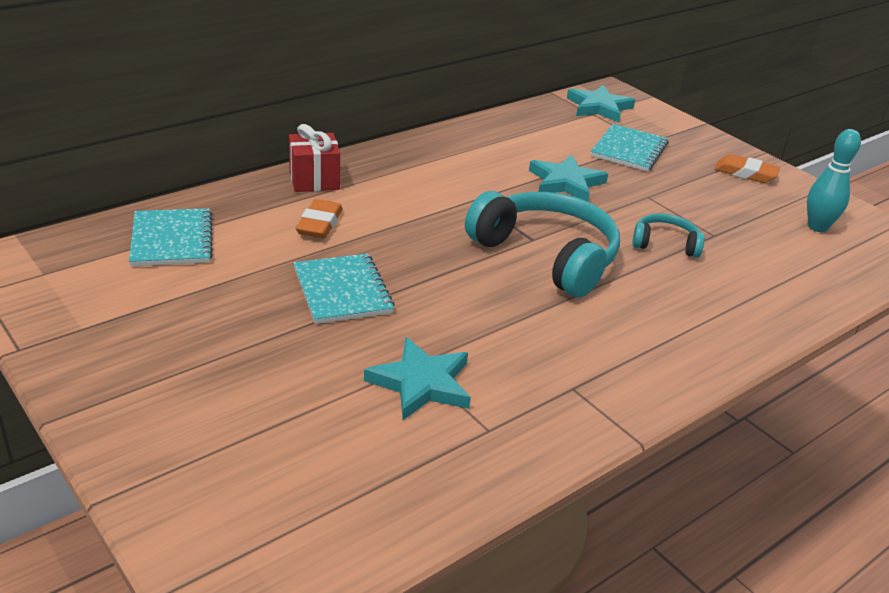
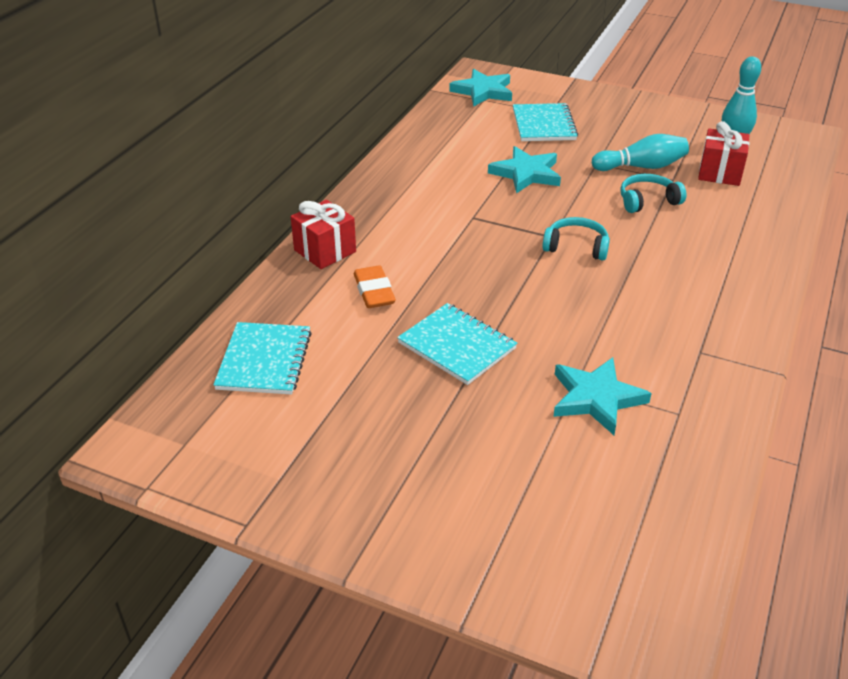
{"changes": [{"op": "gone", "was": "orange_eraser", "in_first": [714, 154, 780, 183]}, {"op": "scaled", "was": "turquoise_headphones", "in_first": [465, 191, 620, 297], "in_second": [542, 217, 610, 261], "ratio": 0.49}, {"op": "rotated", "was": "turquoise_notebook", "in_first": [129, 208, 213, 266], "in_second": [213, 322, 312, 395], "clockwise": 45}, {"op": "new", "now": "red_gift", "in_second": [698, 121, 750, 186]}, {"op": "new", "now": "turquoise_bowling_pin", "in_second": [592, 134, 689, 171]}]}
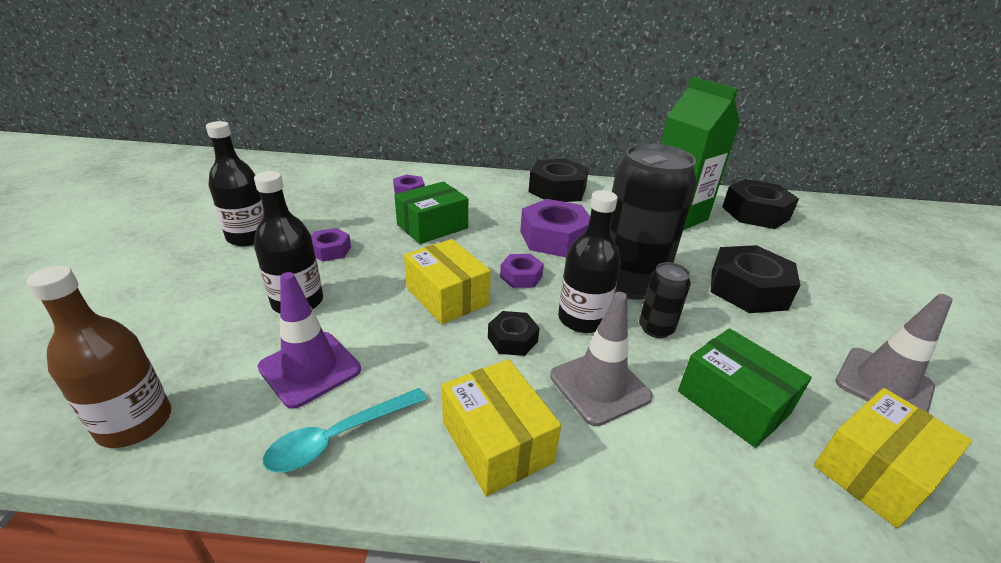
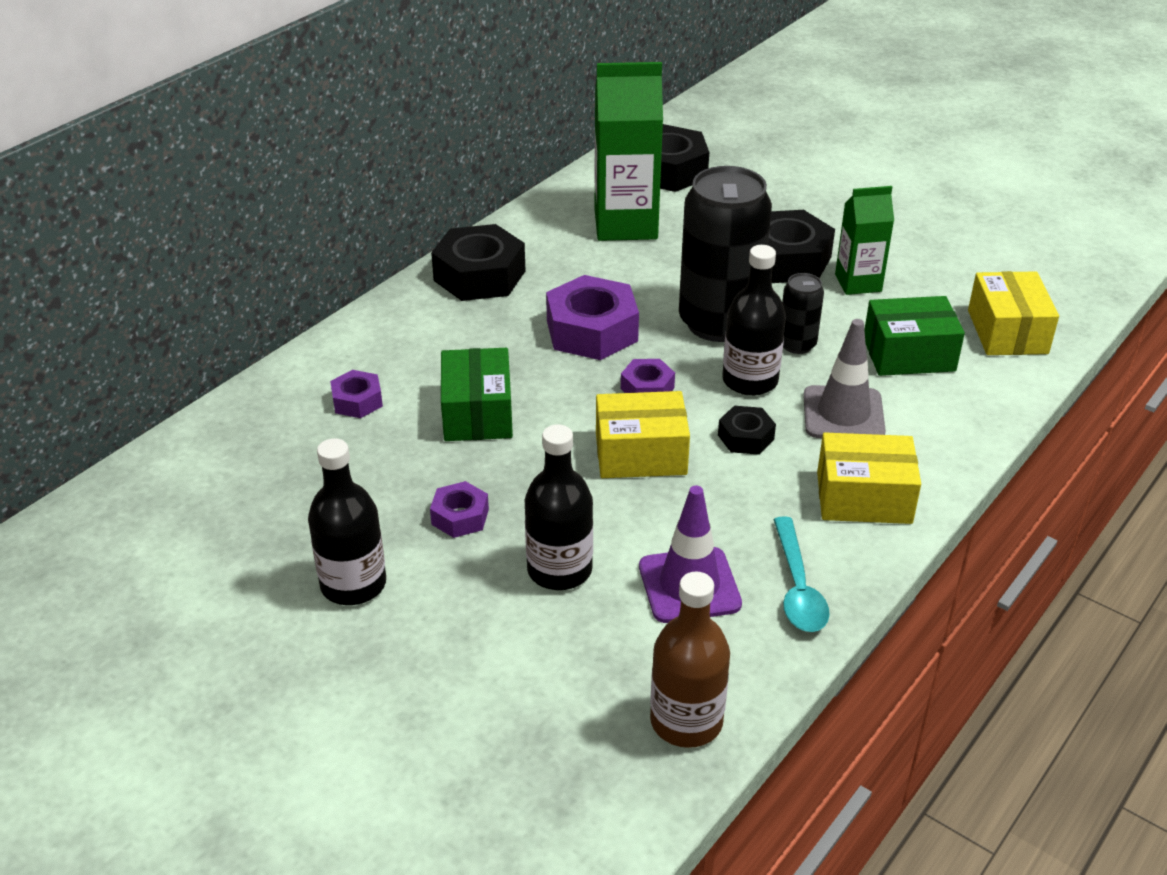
{"changes": [{"op": "gone", "was": "grey_traffic_cone", "in_first": [835, 294, 953, 413]}, {"op": "new", "now": "green_carton", "in_second": [835, 186, 894, 295]}]}
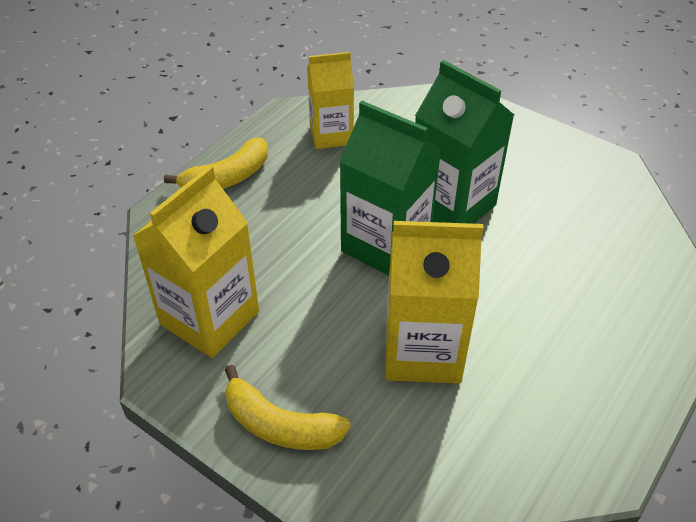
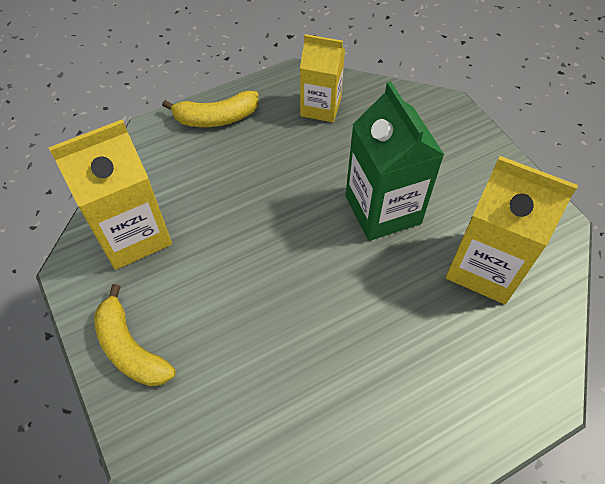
{"changes": [{"op": "gone", "was": "green_carton", "in_first": [339, 101, 442, 276]}, {"op": "shifted", "was": "yellow_carton", "in_first": [385, 221, 484, 384], "in_second": [446, 156, 578, 304]}]}
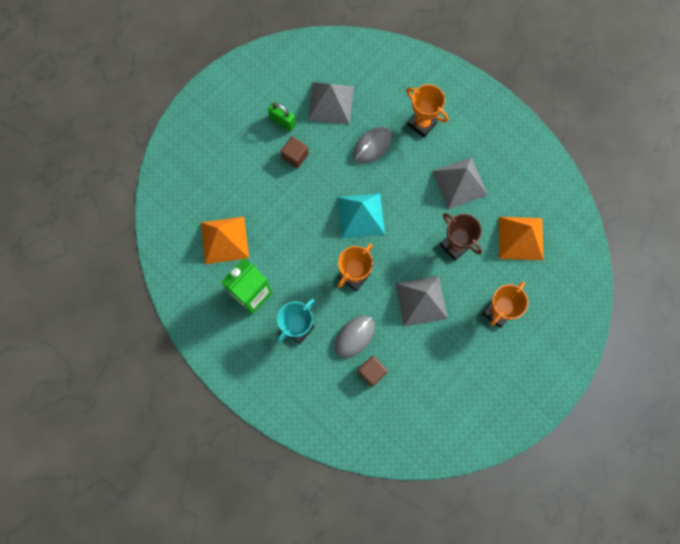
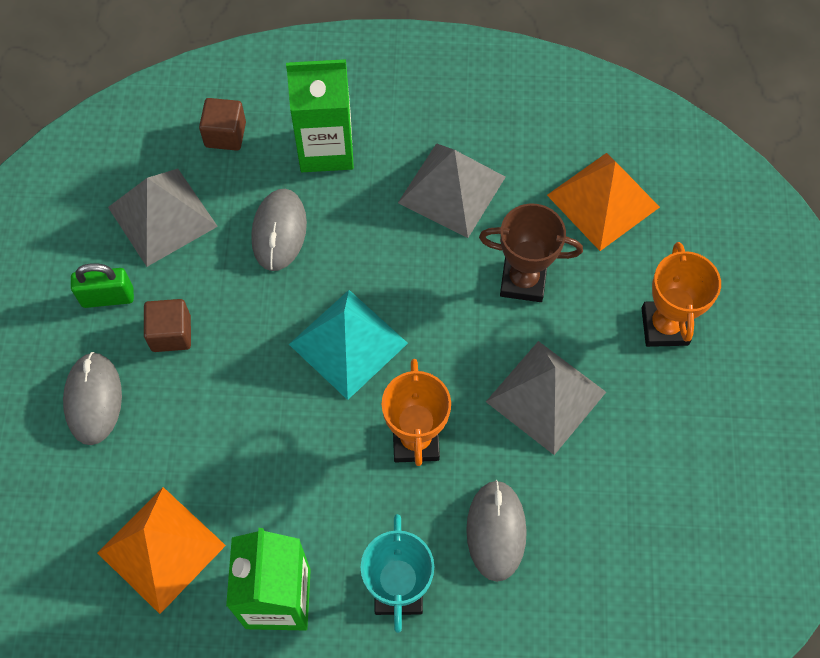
{"changes": [{"op": "swapped", "was": "orange_trophy", "now": "green_carton", "in_first": [406, 84, 448, 137], "in_second": [286, 59, 354, 172]}, {"op": "shifted", "was": "brown_cube", "in_first": [358, 356, 388, 387], "in_second": [199, 98, 246, 151]}, {"op": "new", "now": "grey_mouse", "in_second": [63, 352, 122, 445]}]}
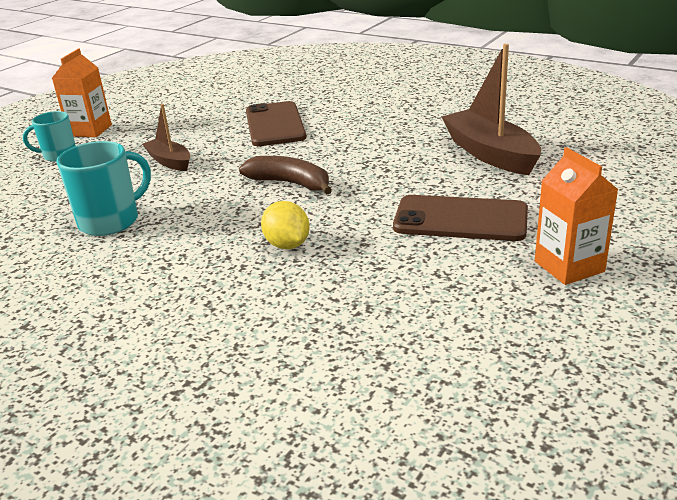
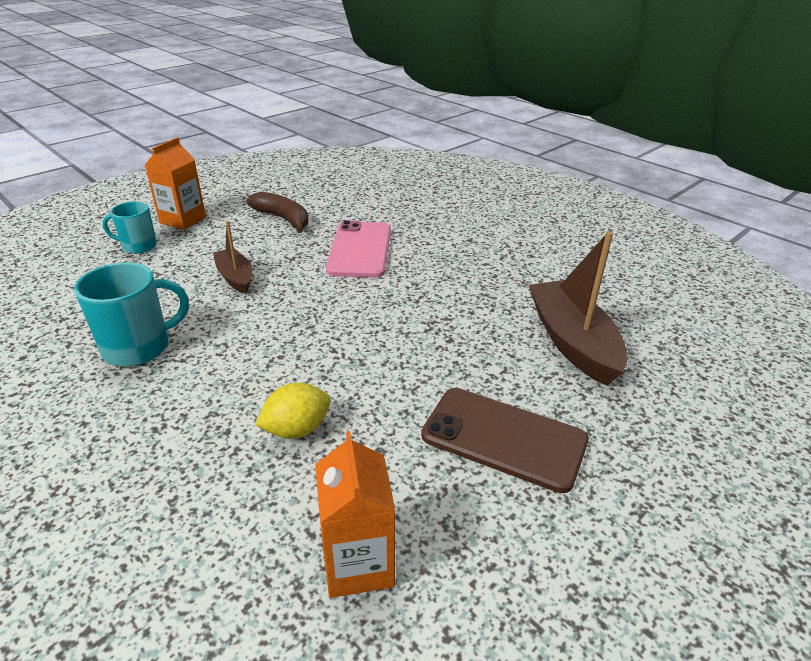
{"changes": [{"op": "repainted", "was": "brown_phone", "now": "pink_phone", "in_first": [246, 101, 306, 146], "in_second": [326, 221, 391, 278]}, {"op": "shifted", "was": "orange_carton", "in_first": [535, 147, 619, 285], "in_second": [315, 431, 396, 598]}, {"op": "shifted", "was": "brown_banana", "in_first": [239, 156, 332, 195], "in_second": [246, 192, 309, 233]}, {"op": "rotated", "was": "yellow_lemon", "in_first": [261, 201, 310, 249], "in_second": [255, 383, 331, 439], "clockwise": 75}]}
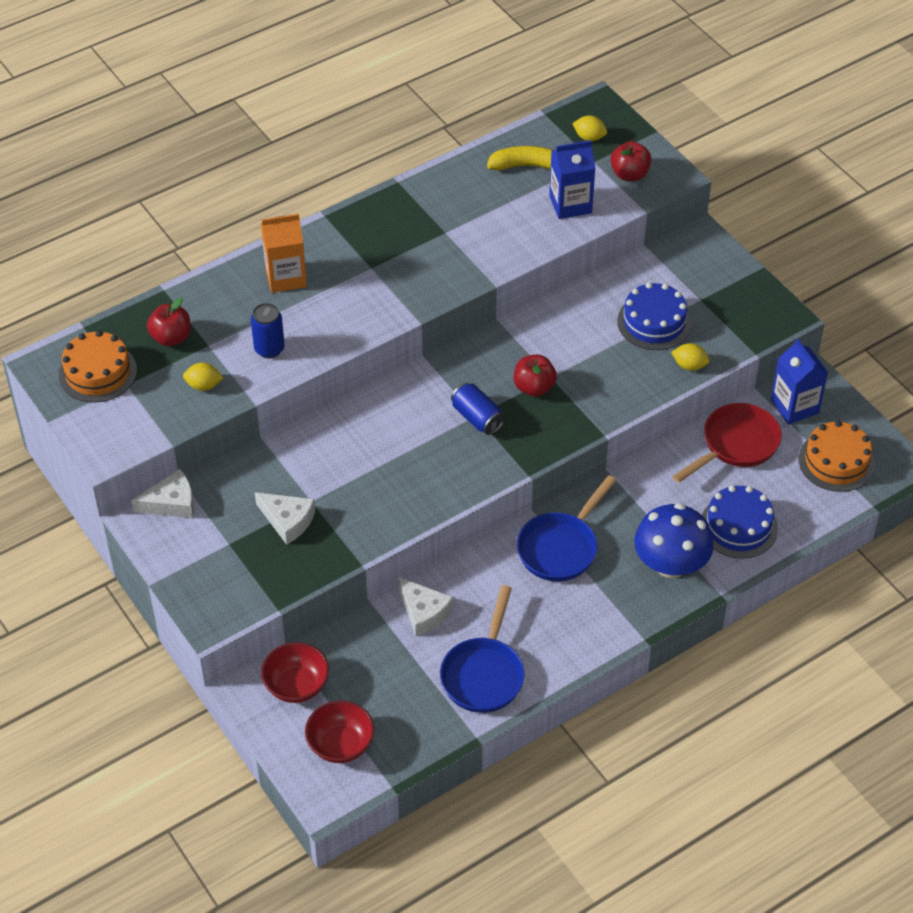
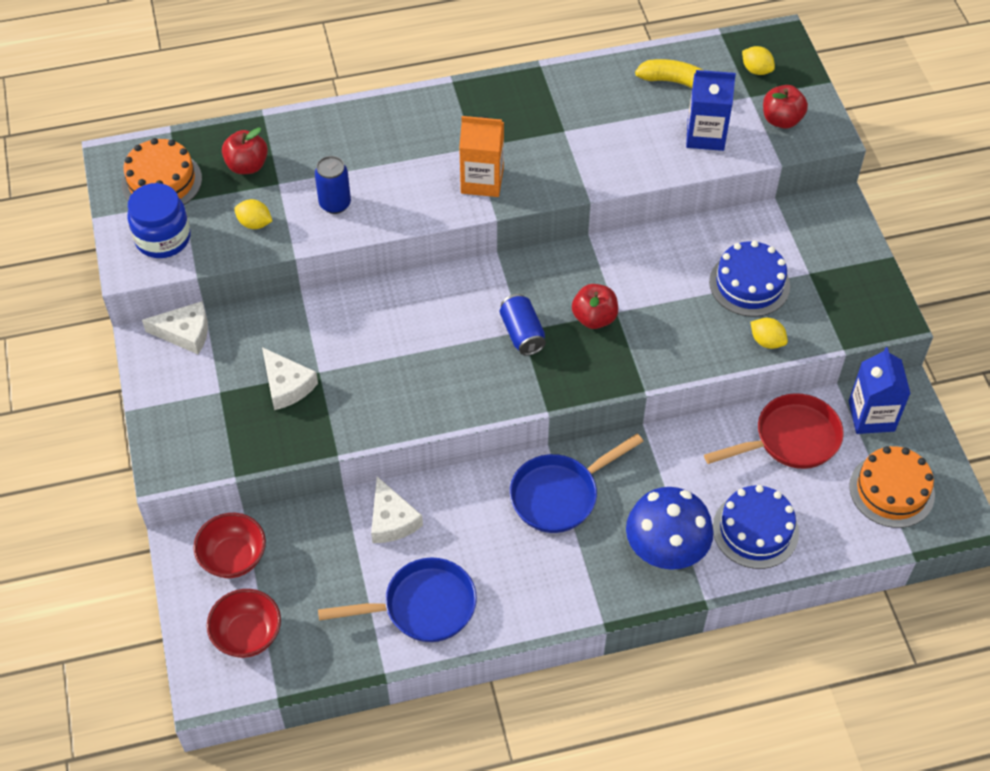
{"changes": [{"op": "shifted", "was": "orange_carton", "in_first": [261, 214, 307, 293], "in_second": [459, 116, 504, 197]}, {"op": "rotated", "was": "blue_pan", "in_first": [440, 585, 525, 713], "in_second": [318, 558, 477, 642], "clockwise": -135}, {"op": "new", "now": "blue_jar", "in_second": [127, 183, 191, 258]}]}
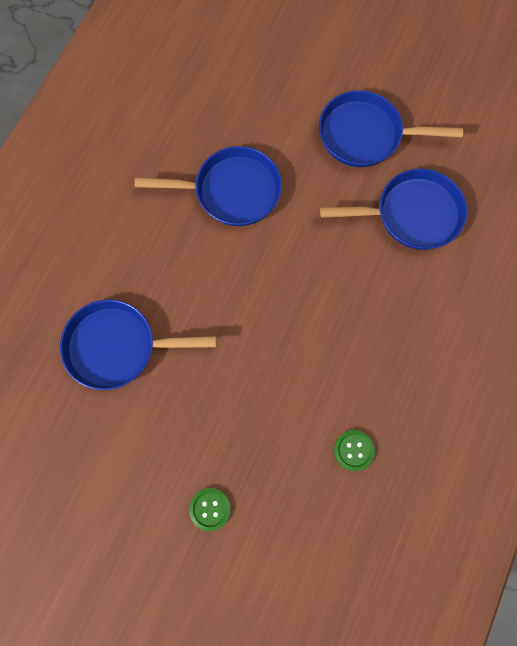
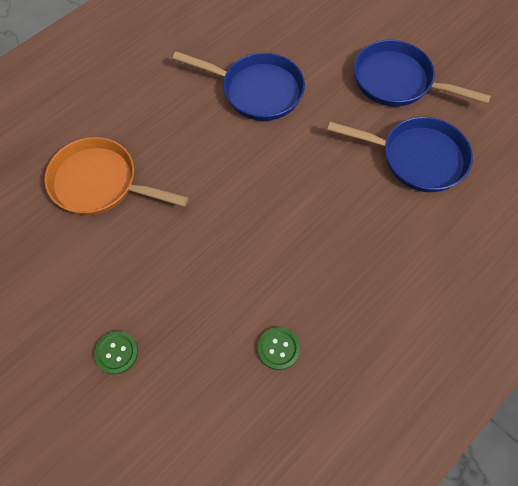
{"changes": [{"op": "repainted", "was": "blue_pan", "now": "orange_pan", "in_first": [60, 299, 217, 390], "in_second": [44, 137, 188, 215]}]}
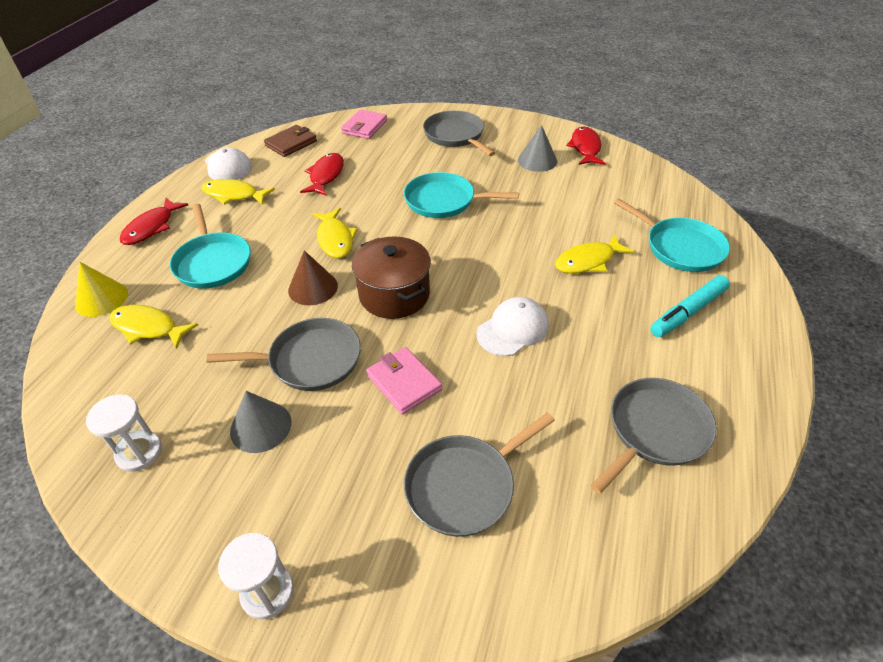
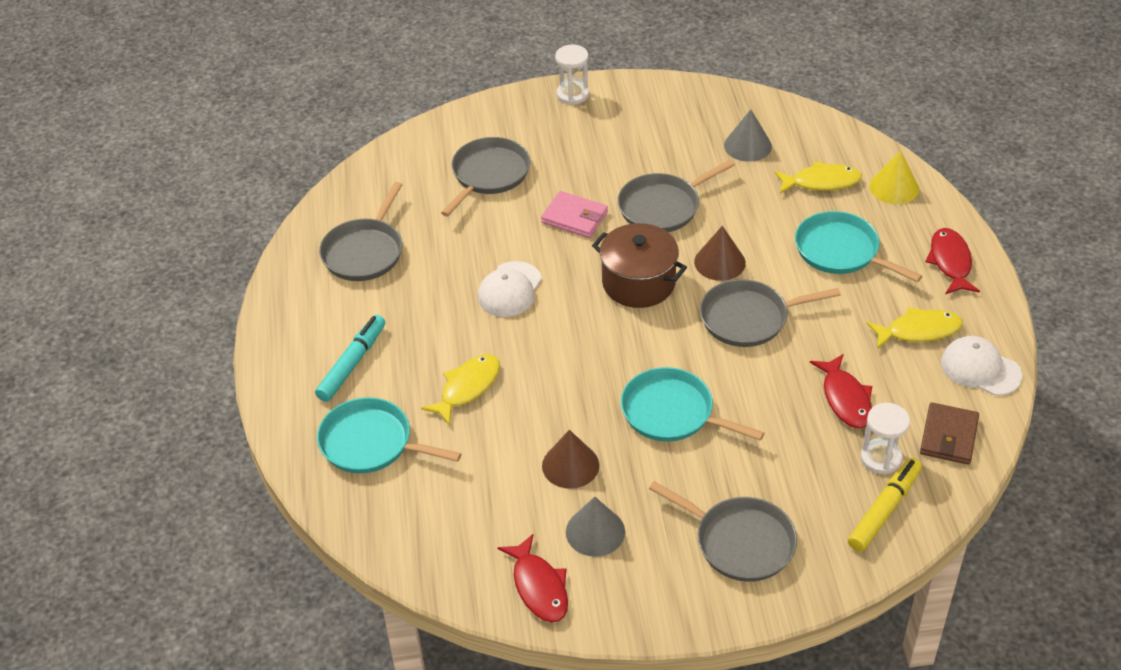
{"changes": [{"op": "swapped", "was": "pink_wallet", "now": "yellow_marker", "in_first": [341, 109, 387, 139], "in_second": [848, 458, 922, 552]}, {"op": "rotated", "was": "turquoise_pan", "in_first": [404, 172, 519, 218], "in_second": [621, 367, 764, 442], "clockwise": -135}, {"op": "swapped", "was": "yellow_fish", "now": "grey_pan", "in_first": [312, 208, 357, 258], "in_second": [700, 279, 841, 347]}, {"op": "shifted", "was": "grey_cone", "in_first": [230, 391, 291, 453], "in_second": [724, 109, 772, 162]}, {"op": "shifted", "was": "white_hourglass", "in_first": [86, 394, 162, 472], "in_second": [861, 403, 910, 474]}, {"op": "new", "now": "brown_cone", "in_second": [542, 430, 599, 489]}]}
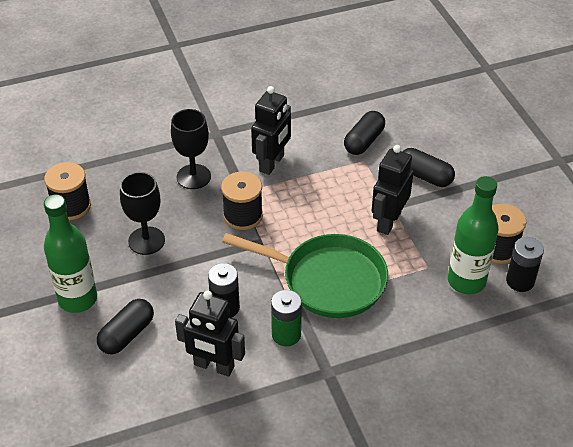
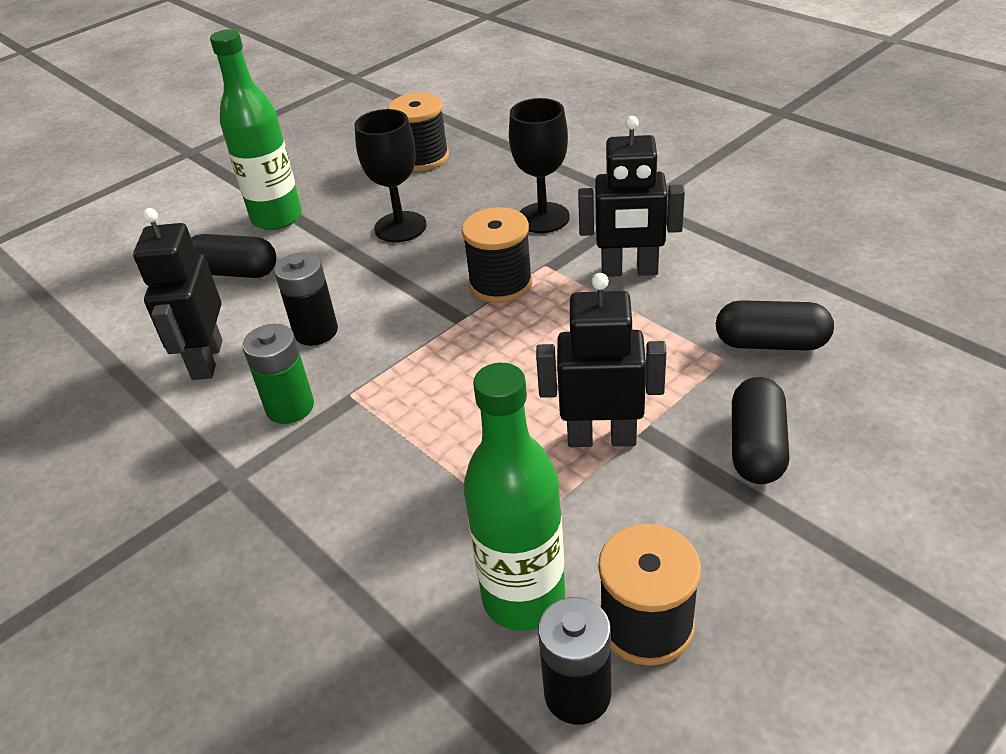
{"changes": [{"op": "gone", "was": "green_pan", "in_first": [222, 233, 388, 318]}]}
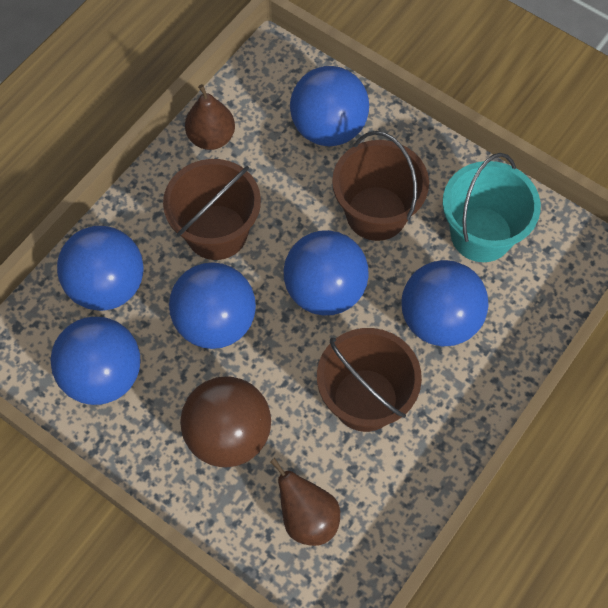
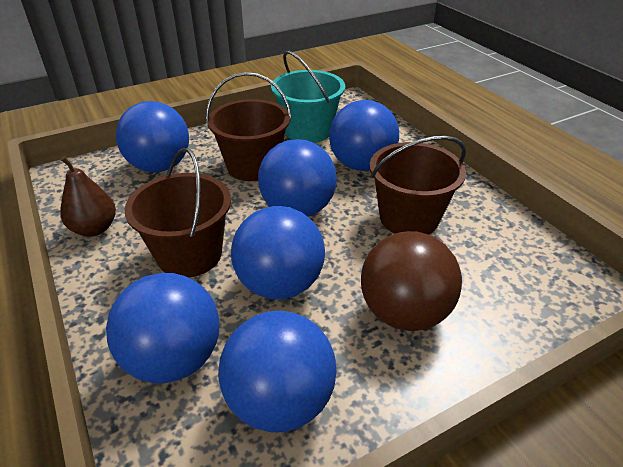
{"changes": [{"op": "gone", "was": "brown_pear", "in_first": [270, 458, 340, 546]}]}
